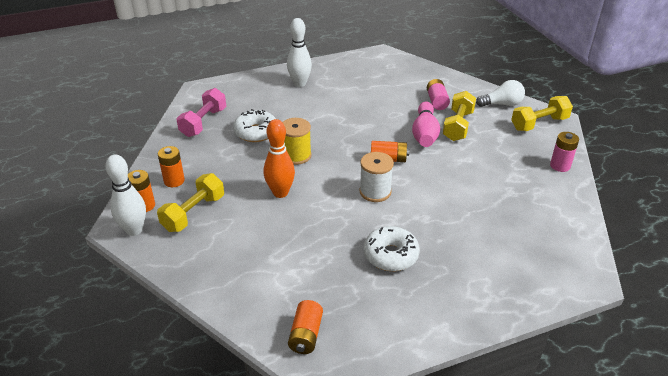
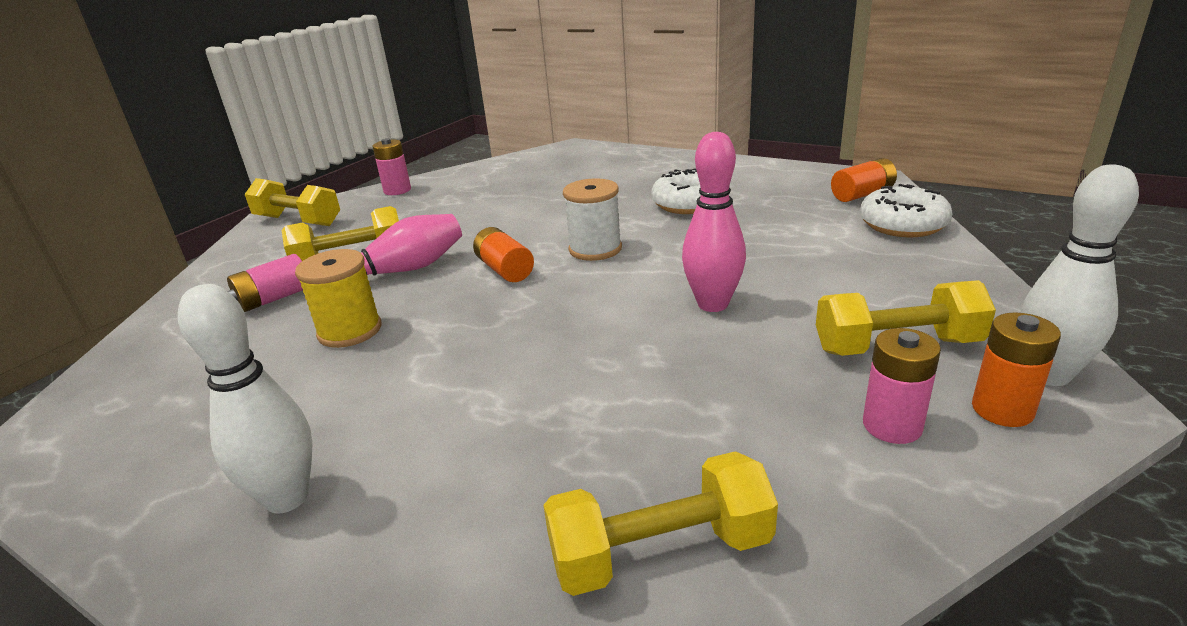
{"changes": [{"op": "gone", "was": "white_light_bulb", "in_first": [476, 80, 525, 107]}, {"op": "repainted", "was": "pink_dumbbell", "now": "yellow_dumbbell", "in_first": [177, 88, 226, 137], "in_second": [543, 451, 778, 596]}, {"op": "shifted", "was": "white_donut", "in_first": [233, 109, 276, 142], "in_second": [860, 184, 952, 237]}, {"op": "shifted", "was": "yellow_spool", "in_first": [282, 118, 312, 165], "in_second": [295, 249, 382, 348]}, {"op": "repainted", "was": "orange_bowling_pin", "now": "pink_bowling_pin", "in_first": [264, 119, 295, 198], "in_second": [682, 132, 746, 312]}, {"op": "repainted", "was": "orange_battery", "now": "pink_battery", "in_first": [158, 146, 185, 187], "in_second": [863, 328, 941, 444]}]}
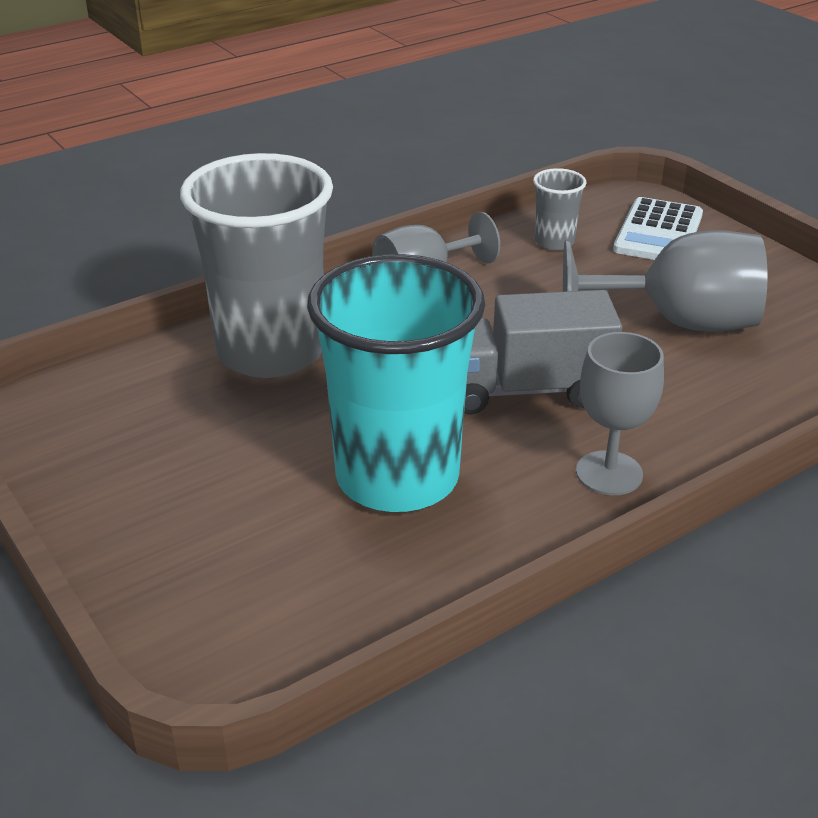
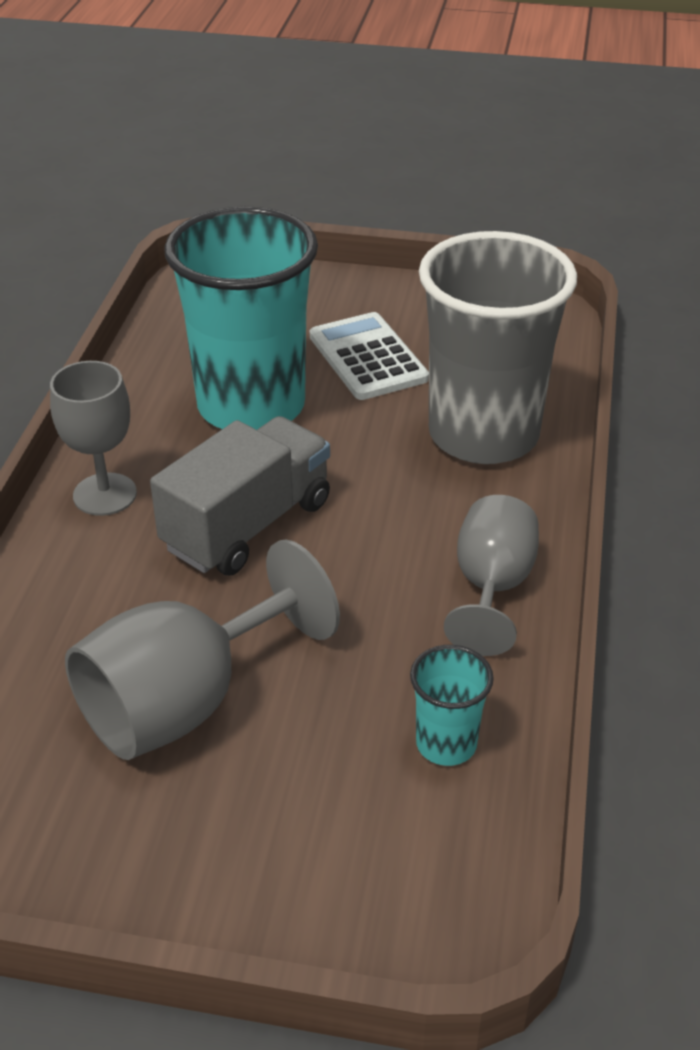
{"changes": [{"op": "repainted", "was": "grey_cup", "now": "turquoise_cup", "in_first": [533, 168, 587, 250], "in_second": [410, 645, 494, 766]}, {"op": "shifted", "was": "white_calculator", "in_first": [613, 197, 703, 260], "in_second": [310, 312, 429, 400]}]}
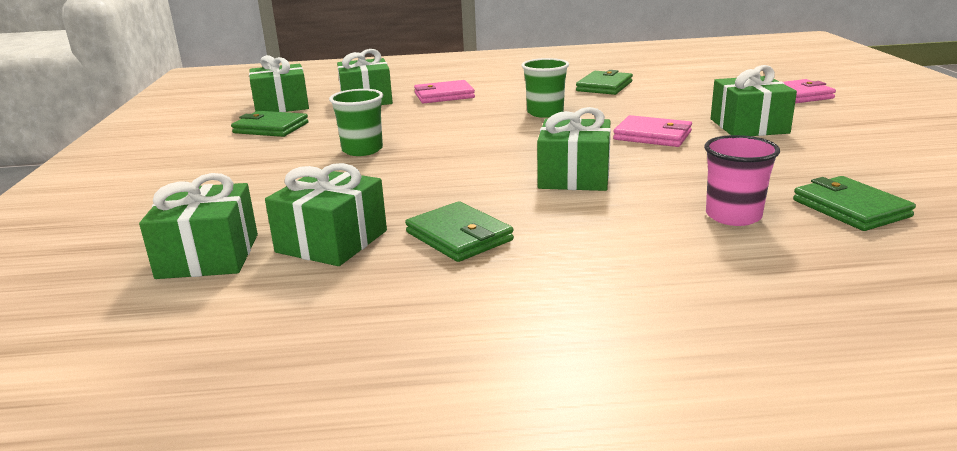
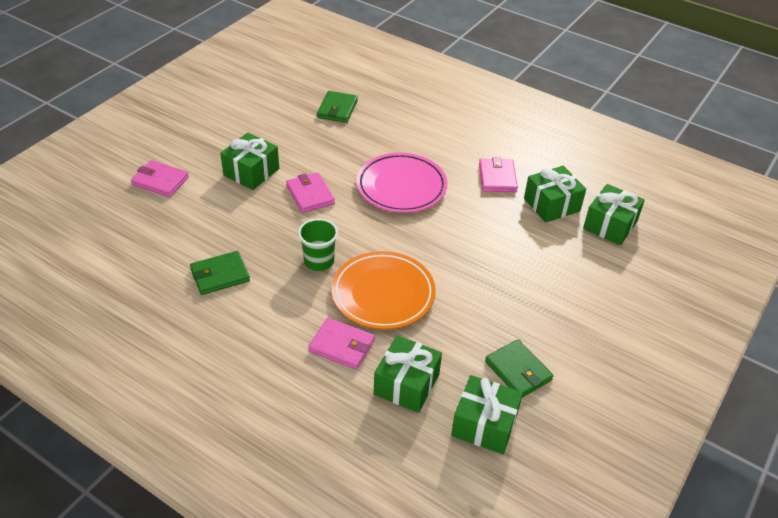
{"changes": [{"op": "gone", "was": "green_cup", "in_first": [329, 89, 383, 156]}, {"op": "swapped", "was": "green_gift", "now": "pink_plate", "in_first": [537, 107, 611, 191], "in_second": [356, 153, 448, 213]}, {"op": "gone", "was": "pink_cup", "in_first": [704, 135, 780, 226]}, {"op": "repainted", "was": "green_wallet", "now": "pink_wallet", "in_first": [405, 201, 514, 262], "in_second": [479, 157, 518, 192]}, {"op": "new", "now": "orange_plate", "in_second": [331, 251, 436, 329]}]}
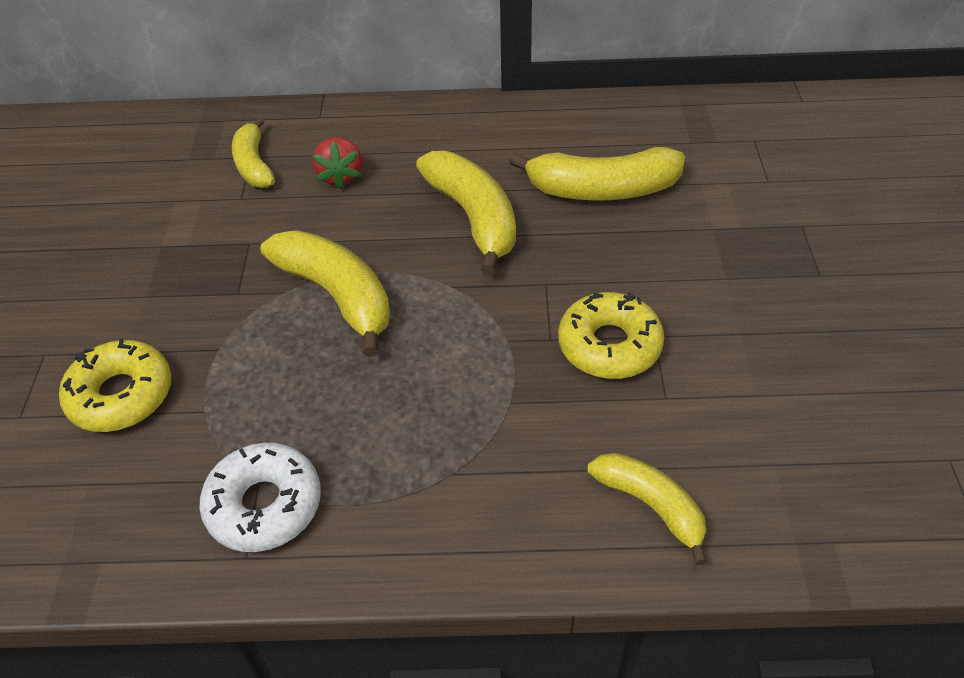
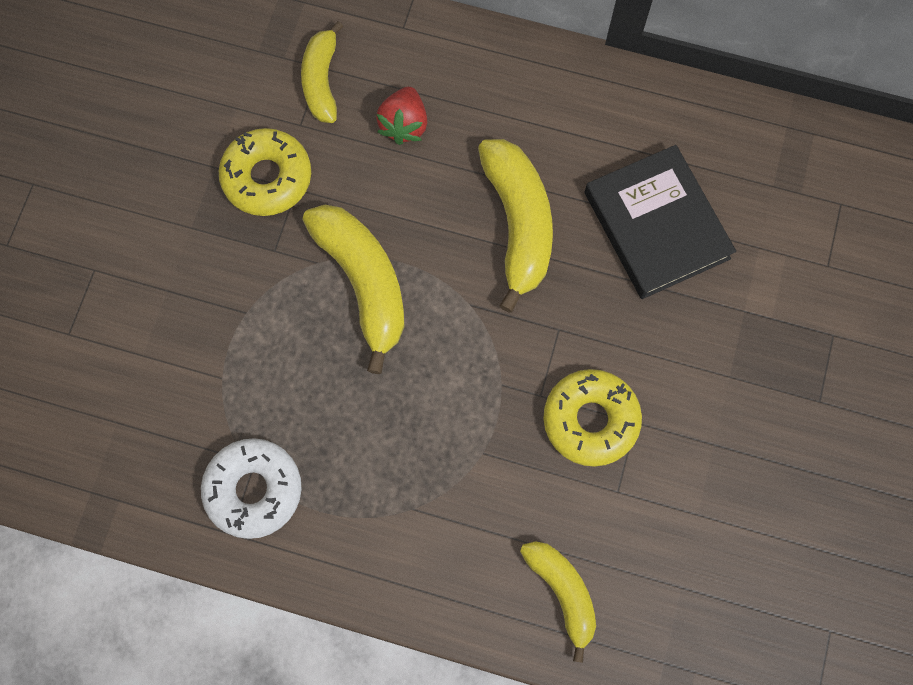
{"changes": [{"op": "swapped", "was": "yellow_banana", "now": "black_book", "in_first": [509, 147, 685, 201], "in_second": [584, 145, 736, 299]}, {"op": "shifted", "was": "yellow_donut", "in_first": [59, 339, 171, 432], "in_second": [219, 128, 311, 216]}]}
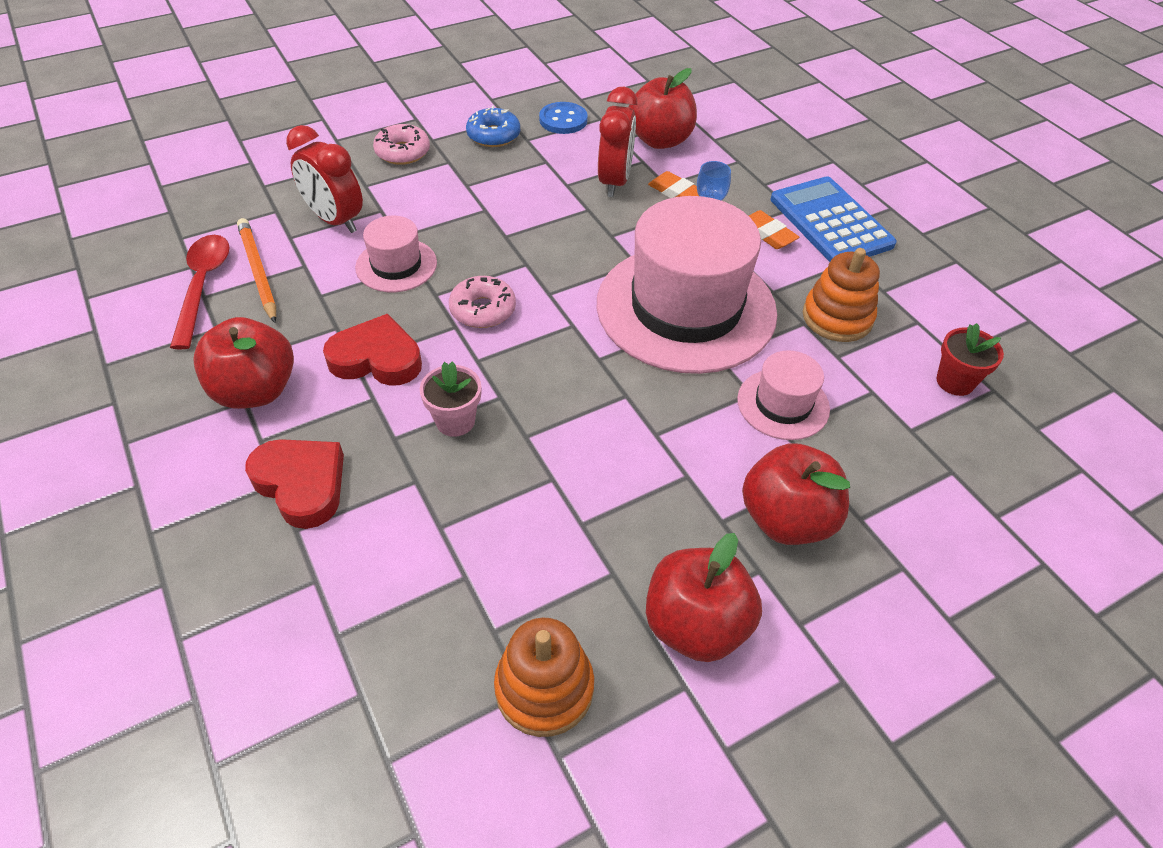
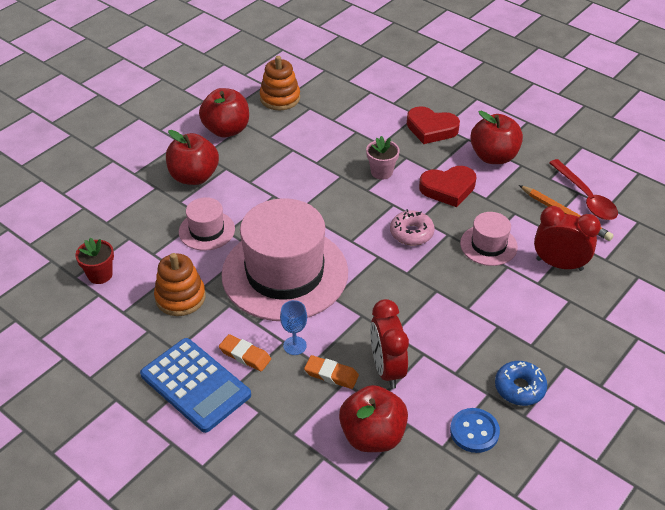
{"changes": [{"op": "gone", "was": "pink_donut", "in_first": [373, 124, 430, 165]}]}
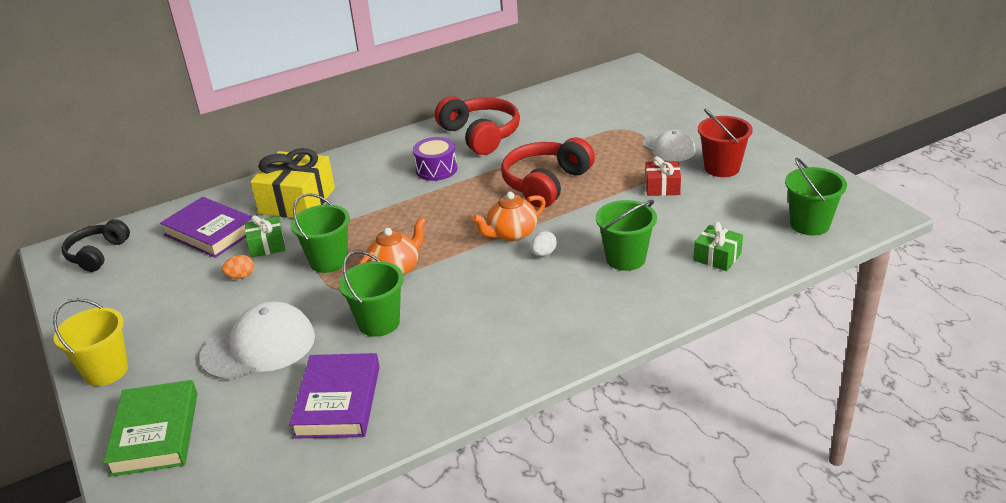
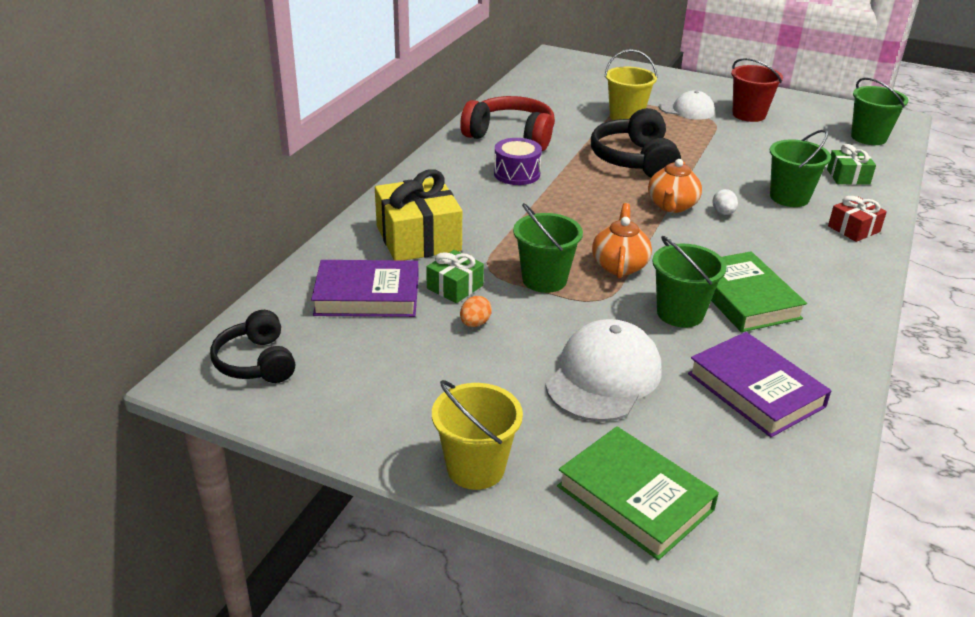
{"changes": [{"op": "repainted", "was": "red_headphones", "now": "black_headphones", "in_first": [501, 137, 595, 208], "in_second": [591, 108, 681, 177]}, {"op": "shifted", "was": "red_gift", "in_first": [645, 156, 681, 196], "in_second": [828, 196, 887, 242]}, {"op": "new", "now": "yellow_bucket", "in_second": [605, 49, 658, 120]}, {"op": "new", "now": "green_book", "in_second": [711, 251, 807, 332]}]}
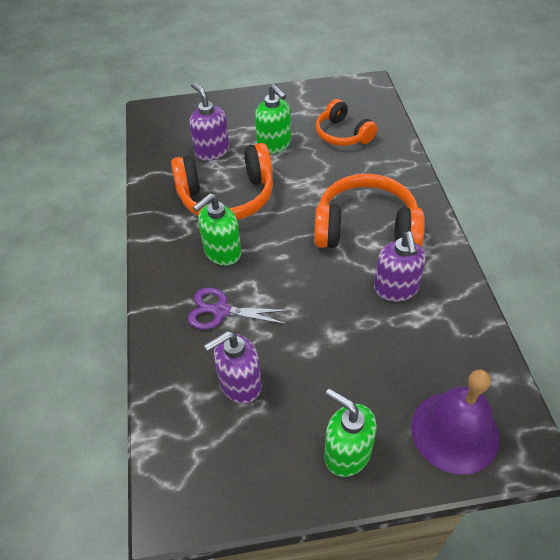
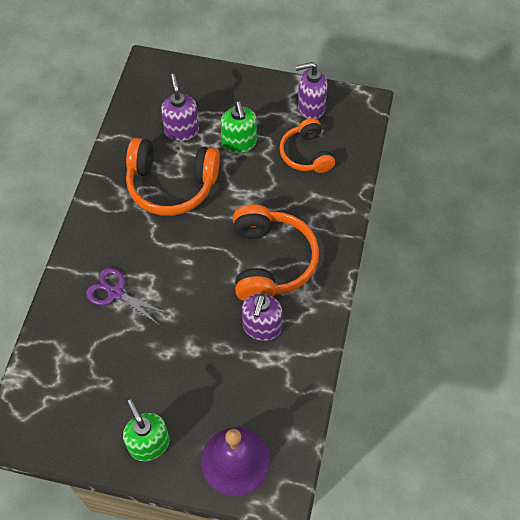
{"changes": [{"op": "rotated", "was": "orange_headphones", "in_first": [314, 174, 425, 248], "in_second": [233, 204, 319, 301], "clockwise": 60}, {"op": "gone", "was": "green_soap_dispenser", "in_first": [193, 193, 241, 266]}, {"op": "shifted", "was": "purple_soap_dispenser", "in_first": [204, 331, 262, 404], "in_second": [296, 62, 328, 119]}]}
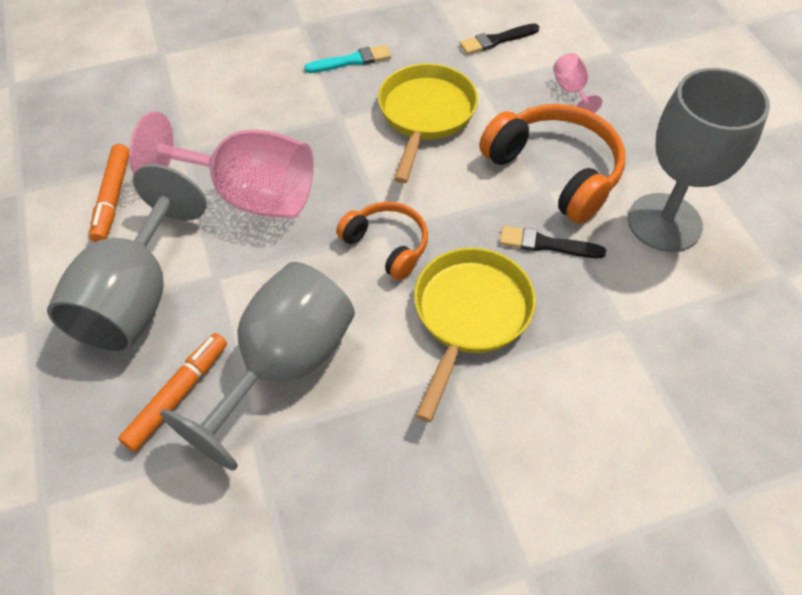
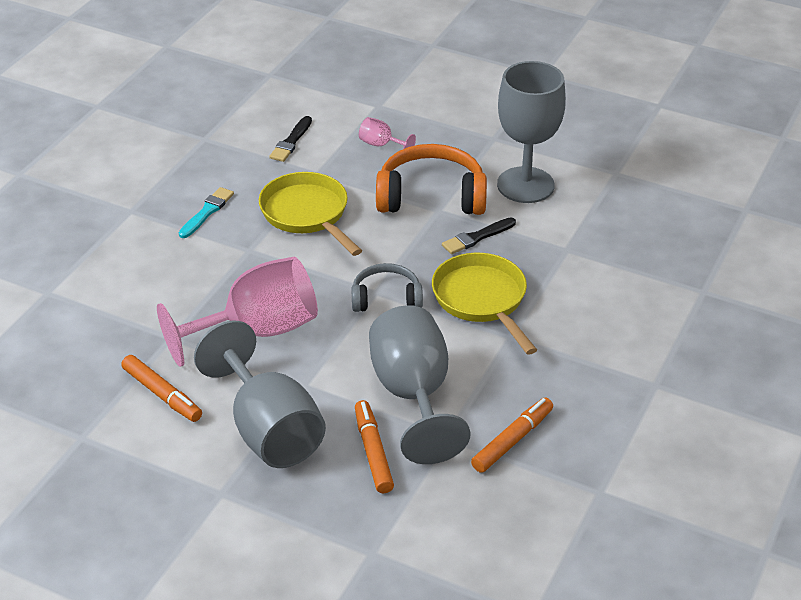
{"changes": [{"op": "repainted", "was": "orange_headphones", "now": "grey_headphones", "in_first": [336, 202, 428, 280], "in_second": [351, 263, 423, 312]}, {"op": "new", "now": "orange_marker", "in_second": [471, 398, 553, 473]}]}
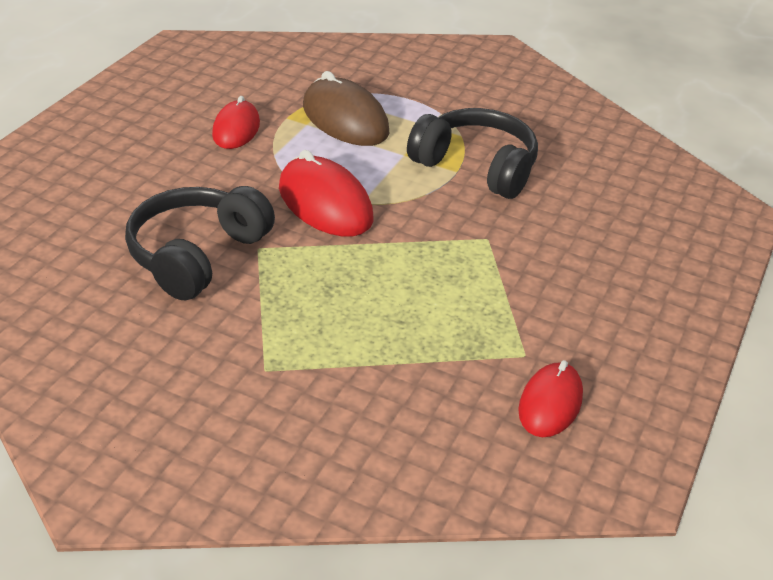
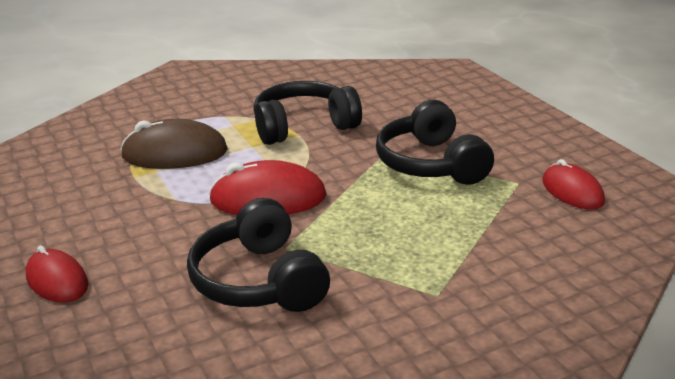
{"changes": [{"op": "shifted", "was": "red_mouse", "in_first": [212, 96, 260, 149], "in_second": [26, 245, 88, 303]}, {"op": "new", "now": "black_headphones", "in_second": [376, 100, 494, 185]}]}
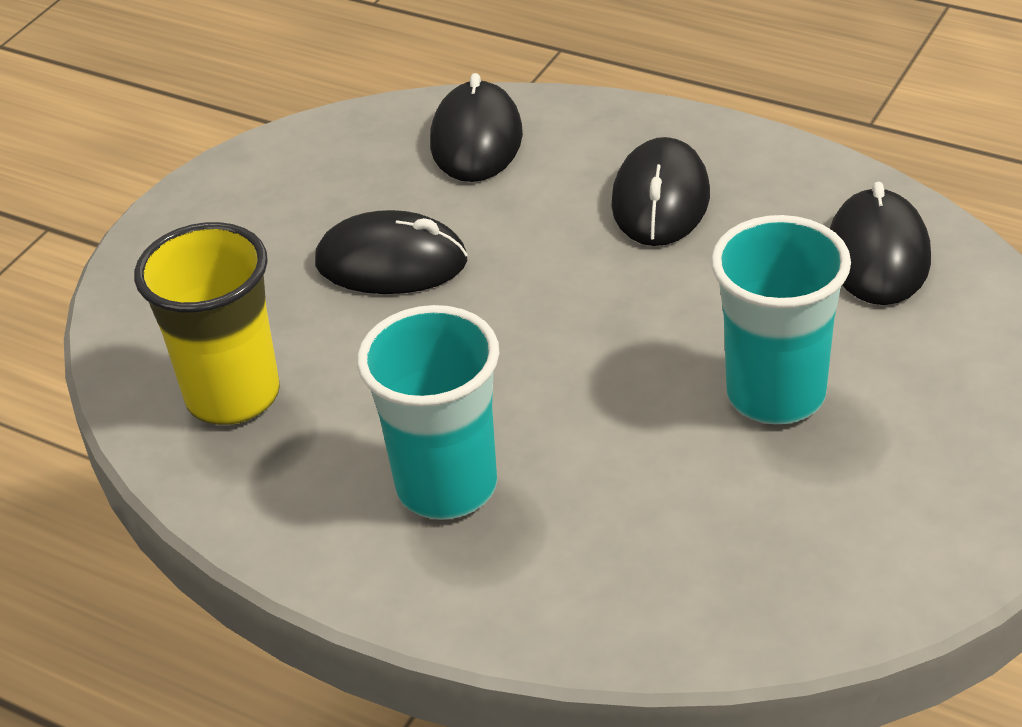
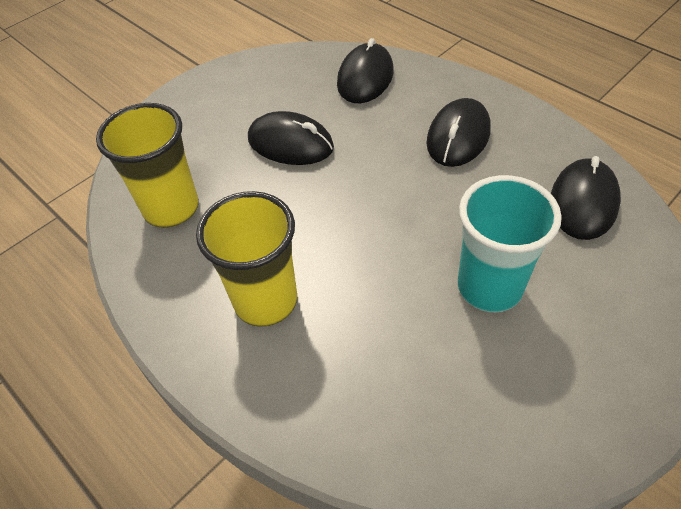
{"changes": [{"op": "repainted", "was": "turquoise_cup", "now": "yellow_cup", "in_first": [357, 305, 499, 520], "in_second": [196, 191, 297, 326]}]}
